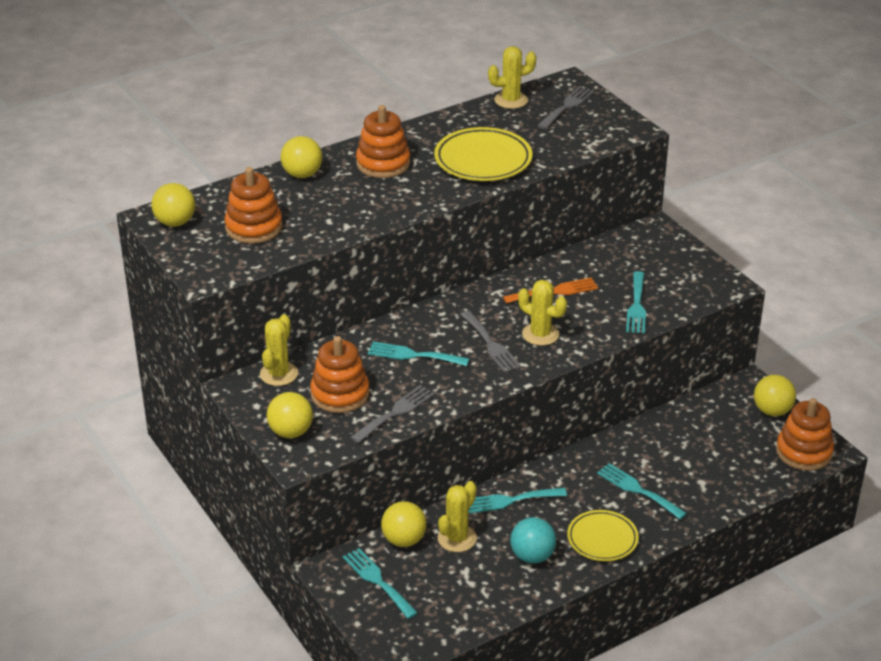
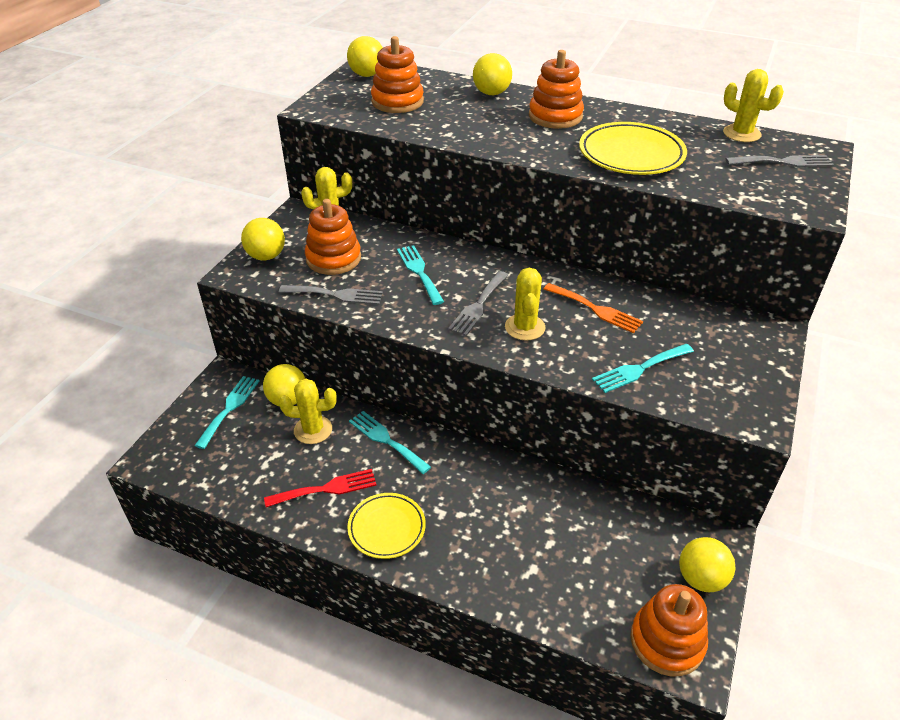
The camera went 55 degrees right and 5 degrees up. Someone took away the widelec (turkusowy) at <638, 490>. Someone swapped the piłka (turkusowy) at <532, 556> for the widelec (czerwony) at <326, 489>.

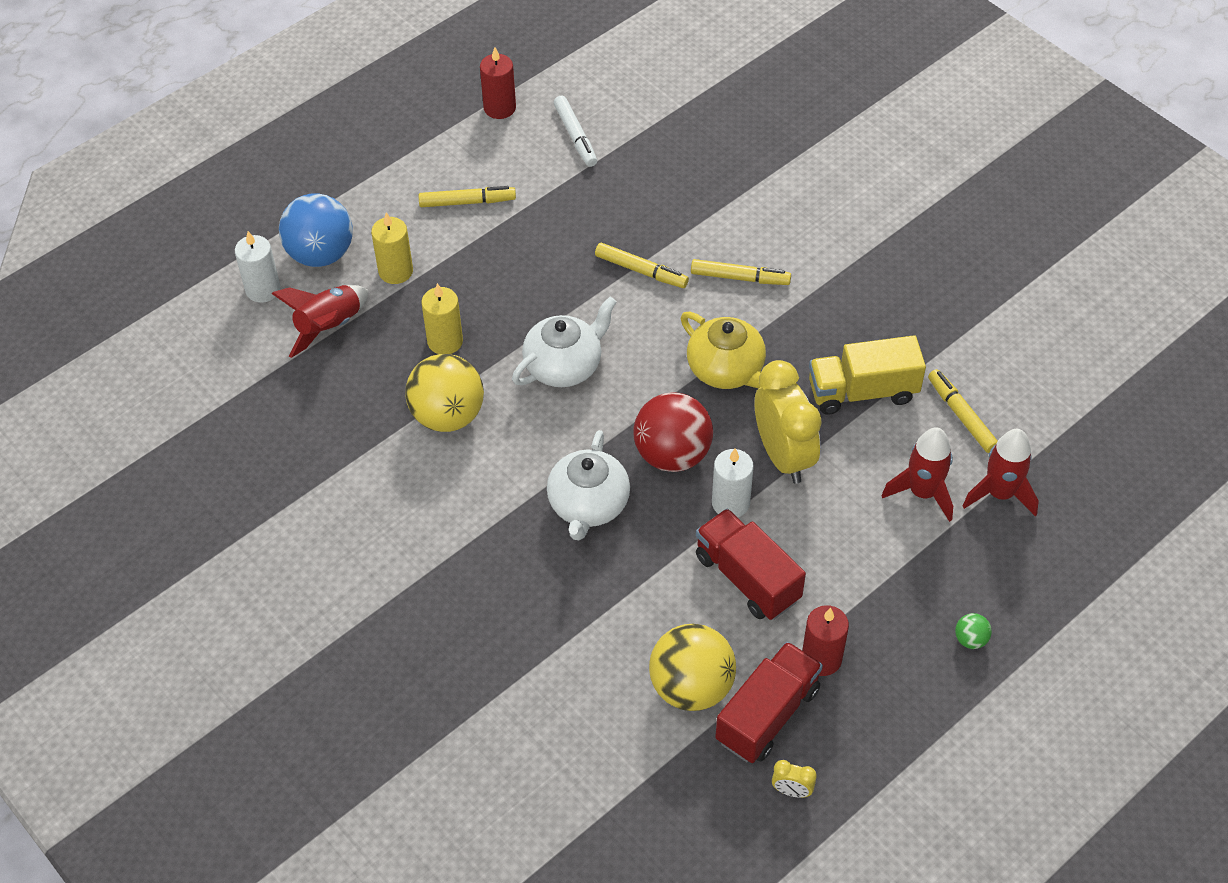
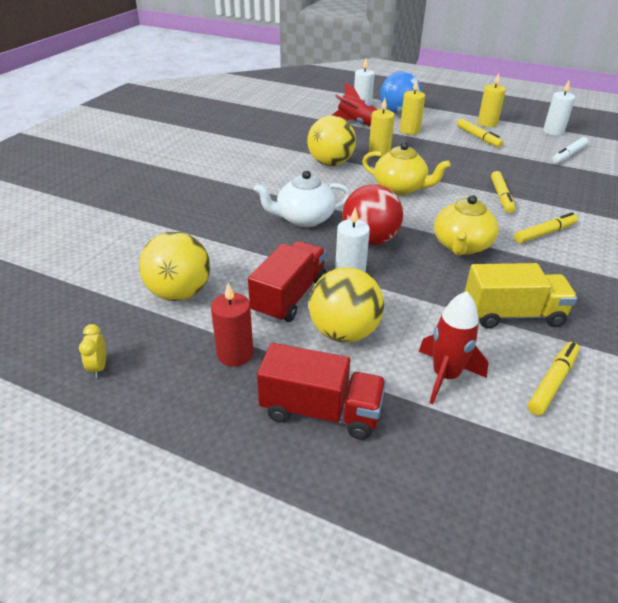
The camera went 65 degrees right and 15 degrees down. Someone took away the budzik (żółty) at <783, 456>. Someone took away the piłka (zielony) at <970, 639>. Someone took away the rakieta (czerwony) at <999, 494>. Someone put down the piłka (żółty) at <344, 332>. Someone put down the świeca (żółty) at <487, 123>. Someone carried the ciężarówka (czerwony) from <767, 715> to <321, 411>. Someone repainted the świeca (czerwony) at <499, 108>, which became the świeca (biały) at <553, 131>. Someone repainted the imbryk (biały) at <564, 365>, which became the imbryk (żółty) at <400, 188>. Someone rotated the flamaster (żółty) at <740, 278> by 105 degrees counterclockwise. Someone rotated the ciężarówka (żółty) at <862, 391> by 120 degrees clockwise.

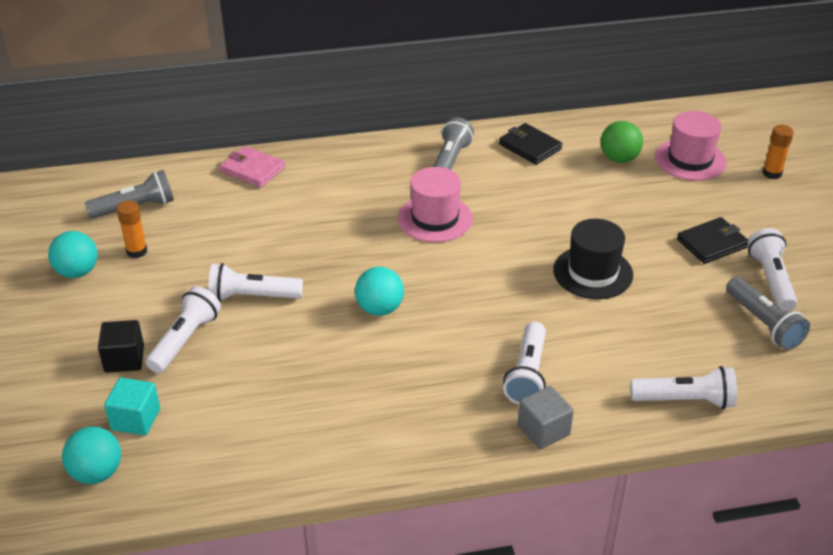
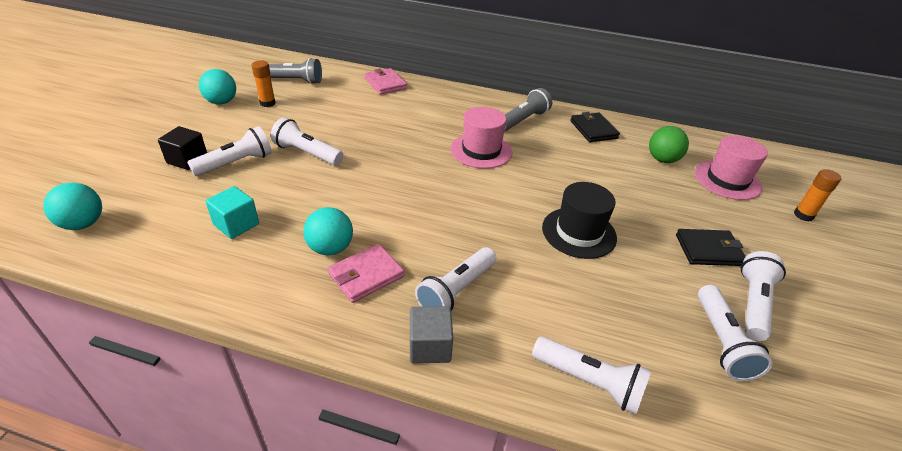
The camera went 25 degrees right and 0 degrees up. Someone put down the portfel (różowy) at <366, 275>. Someone carried the sześcian (turkusowy) from <136, 419> to <236, 224>. Someone carried the piłka (turkusowy) from <379, 309> to <330, 248>. Someone repainted the latarka (szary) at <763, 323>, which became the latarka (biały) at <721, 342>.

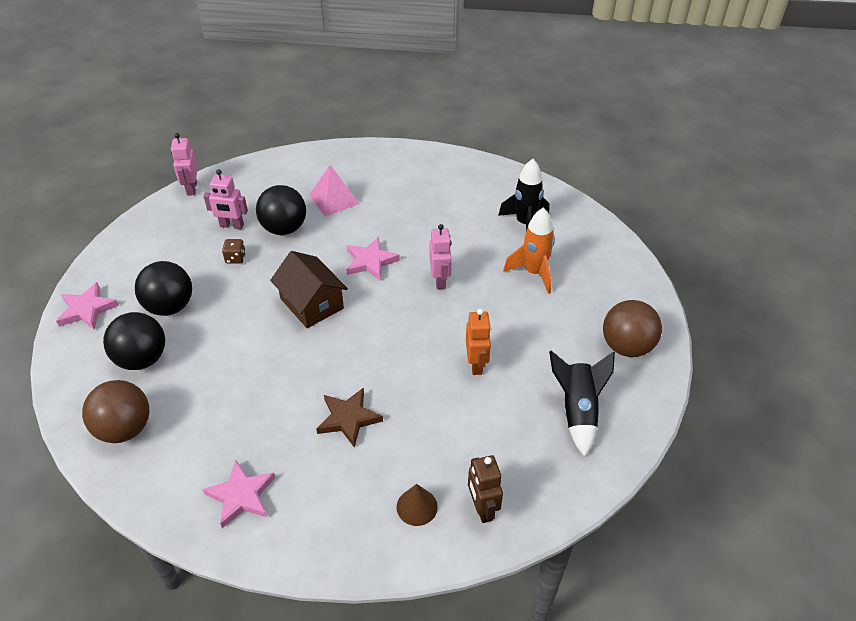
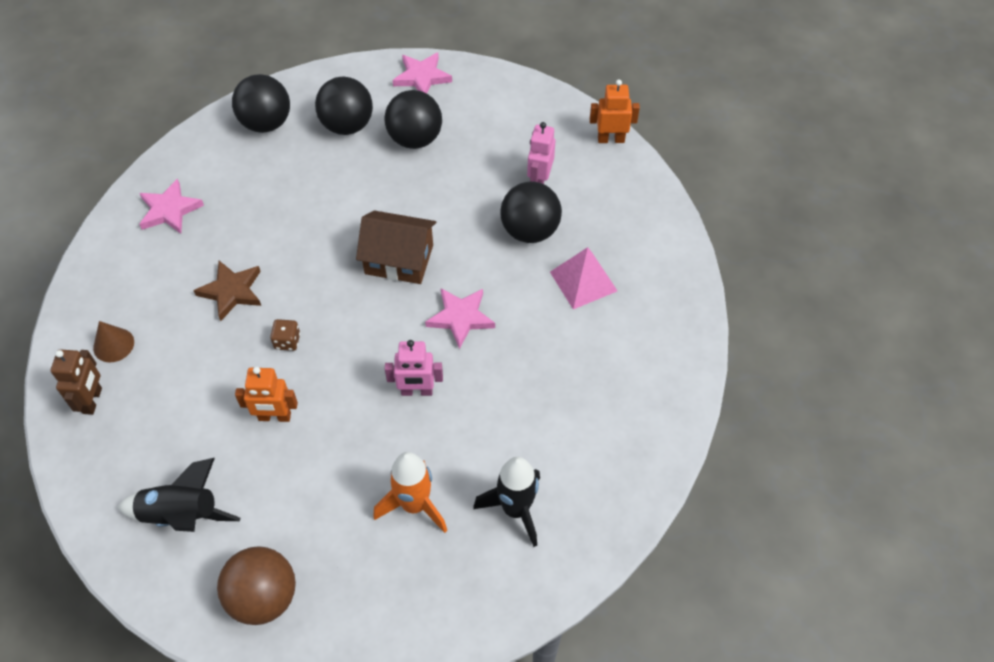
The camera went 95 degrees right and 10 degrees up. Someone carried the kostka do gry (brązowy) from <235, 258> to <287, 341>. Someone repainted the piłka (brązowy) at <125, 428>, which became the piłka (czarny) at <266, 123>. Someone repainted the robot (różowy) at <191, 188>, which became the robot (pomarańczowy) at <611, 139>. Someone rotated the domek (brązowy) at <312, 303> by 45 degrees clockwise. Someone rotated the robot (brązowy) at <482, 508> by 105 degrees clockwise.

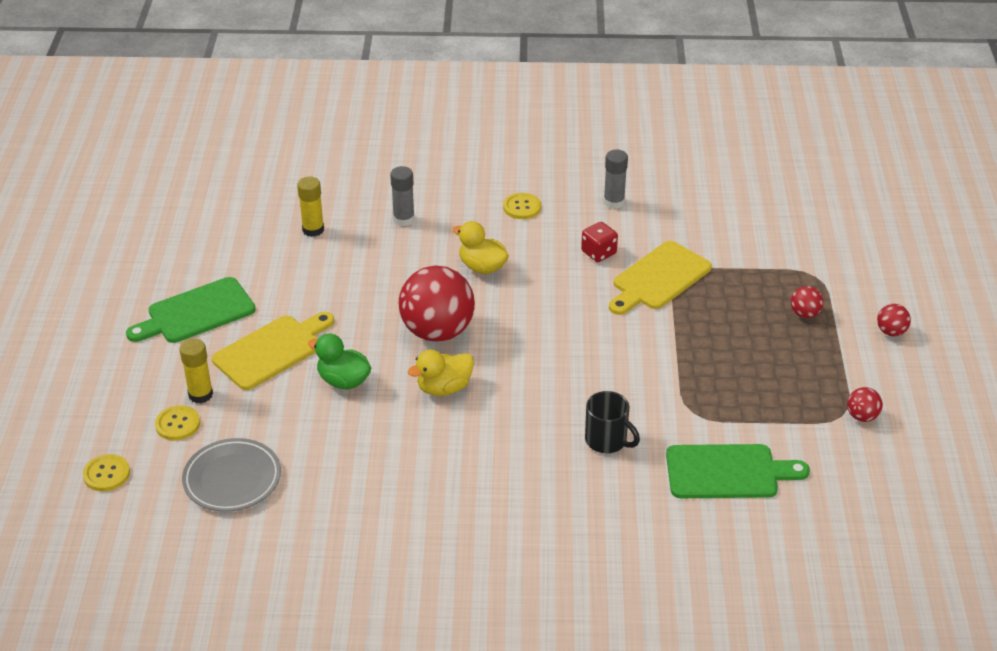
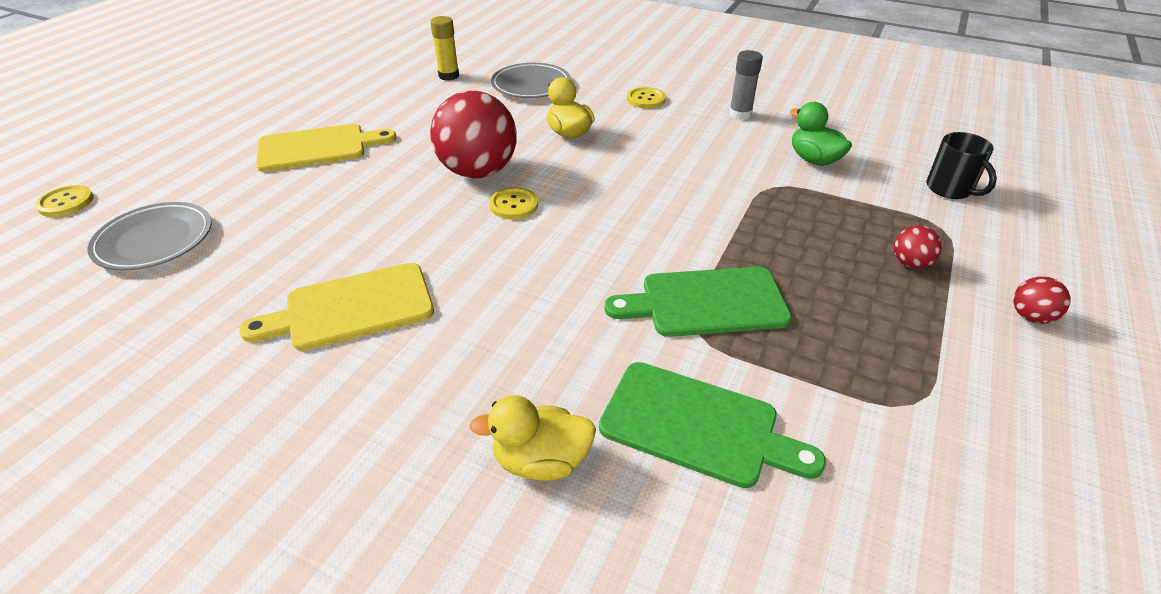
The camera went 25 degrees right and 0 degrees up. Someone took away the klej w sztyfcie (żółty) at <200, 394>. Someone took away the kostka do gry (czerwony) at <598, 253>. Someone took away the piłka (czerwony) at <862, 416>. Someone carried the deska do krojenia (zielony) from <196, 313> to <706, 303>. Someone carried the guzik (żółty) from <177, 424> to <514, 205>. Someone carried the kaczka (zielony) from <343, 381> to <814, 160>. Someone carried the kaczka (żółty) from <444, 388> to <541, 461>. Someone carried the kubek (czarny) from <607, 441> to <950, 189>. Someone carried the deska do krojenia (żółty) from <659, 278> to <352, 308>. Someone swapped the klej w sztyfcie (szary) at <404, 219> for the talerz (szary) at <531, 85>.

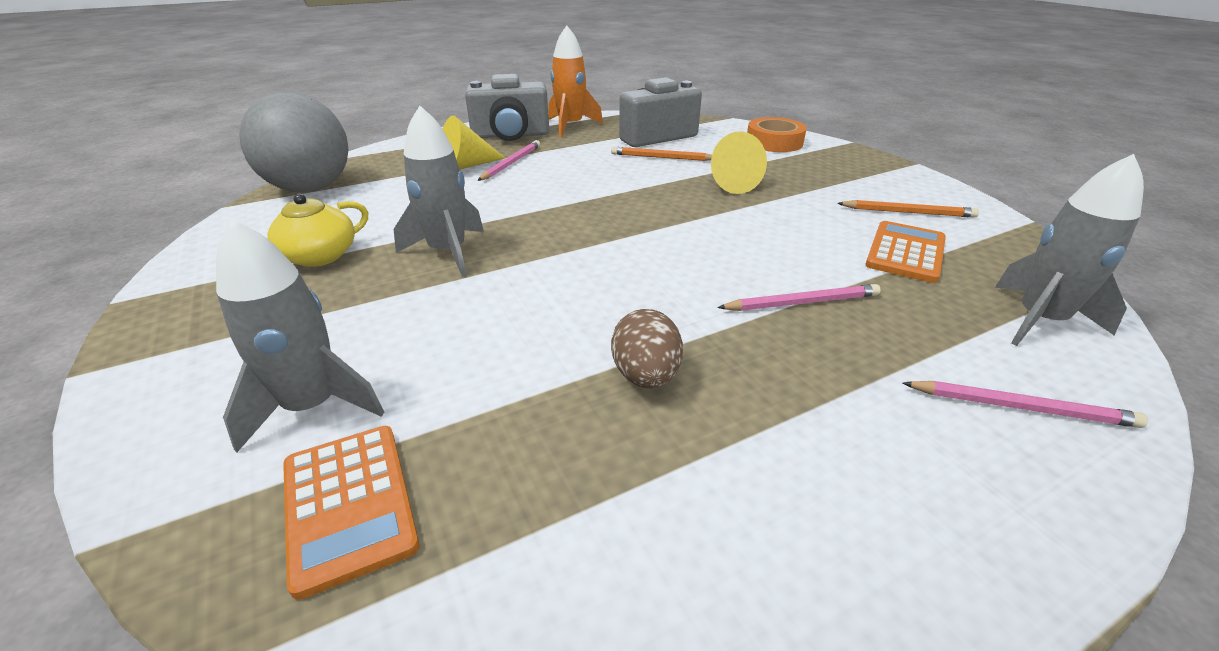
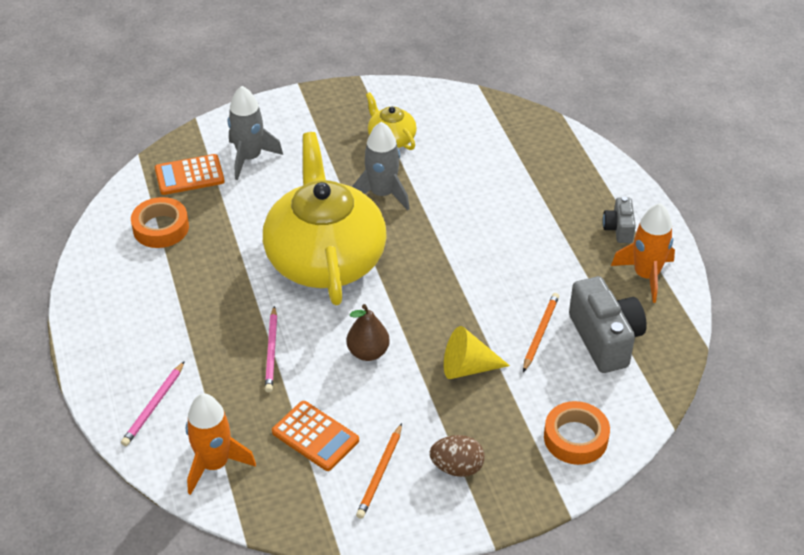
The camera went 100 degrees right and 10 degrees up. Someone took away the piłka (szary) at <311, 188>. Someone took away the stożek (żółty) at <466, 166>. Someone took away the ołówek (różowy) at <511, 163>. Someone put down the taśma klejąca (pomarańczowy) at <161, 228>. Someone put down the imbryk (żółty) at <325, 258>. Someone put down the gruszka (brązowy) at <368, 352>. Someone carried the jajko (brązowy) from <645, 376> to <457, 467>. Someone repainted the rakieta (szary) at <1039, 320>, which became the rakieta (pomarańczowy) at <214, 464>. Someone scaled the aparat fotograficzny (szary) at <510, 135> by 0.53.

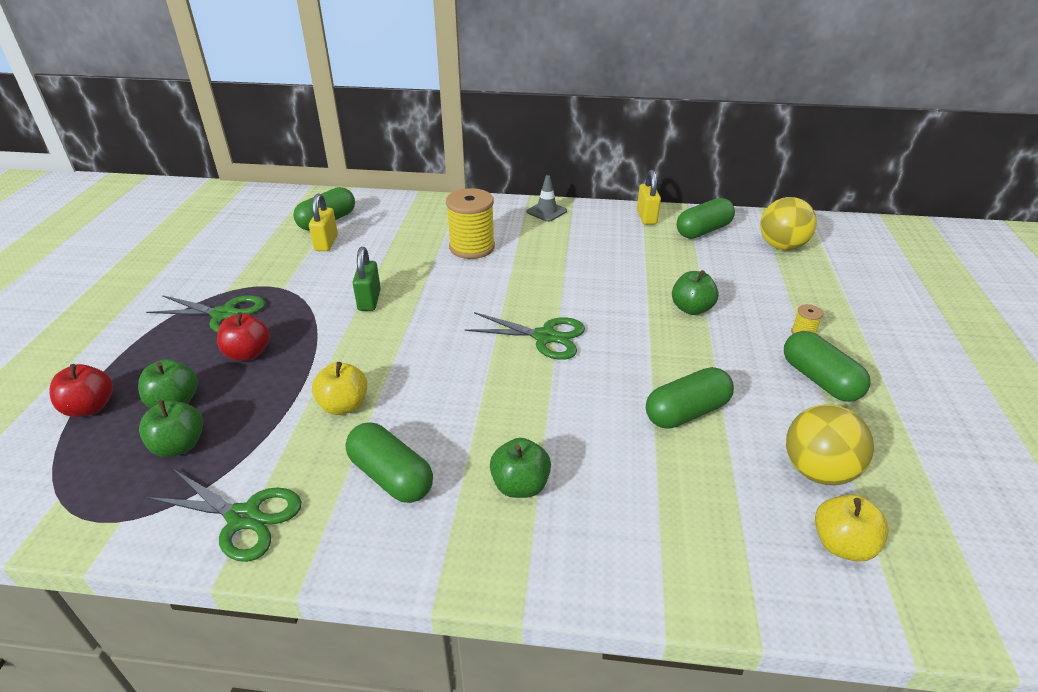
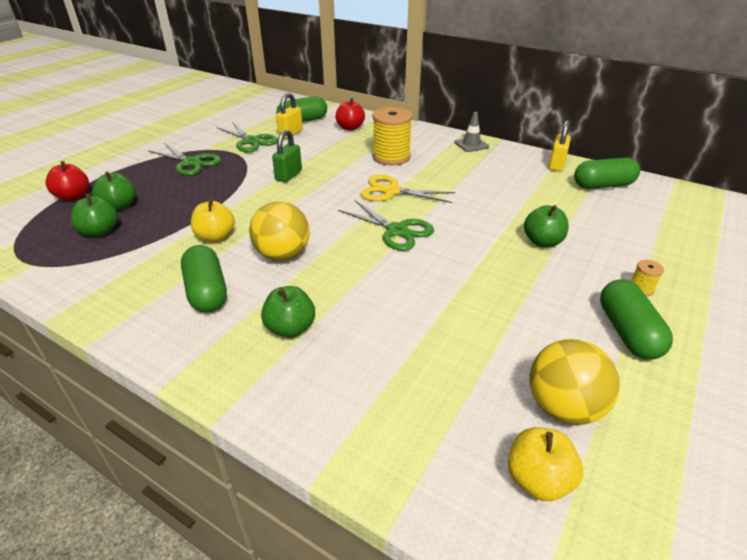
The camera went 25 degrees right and 0 degrees up. Someone took away the kapsułka (zielony) at <686, 412>. Someone put down the nożyczki (żółty) at <391, 191>. Someone carried the nożyczki (zielony) from <243, 518> to <251, 141>. Someone carried the jabłko (czerwony) from <248, 354> to <350, 128>. Someone carried the piłka (żółty) from <781, 246> to <283, 255>.

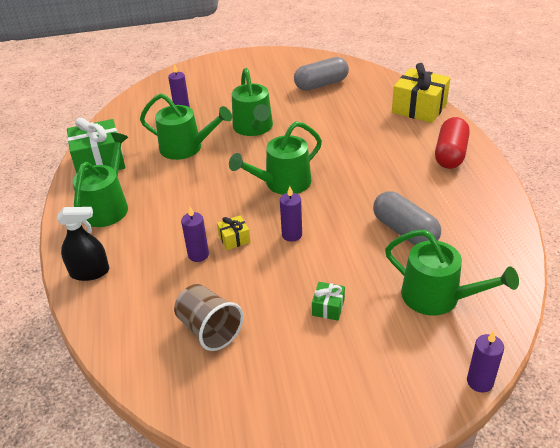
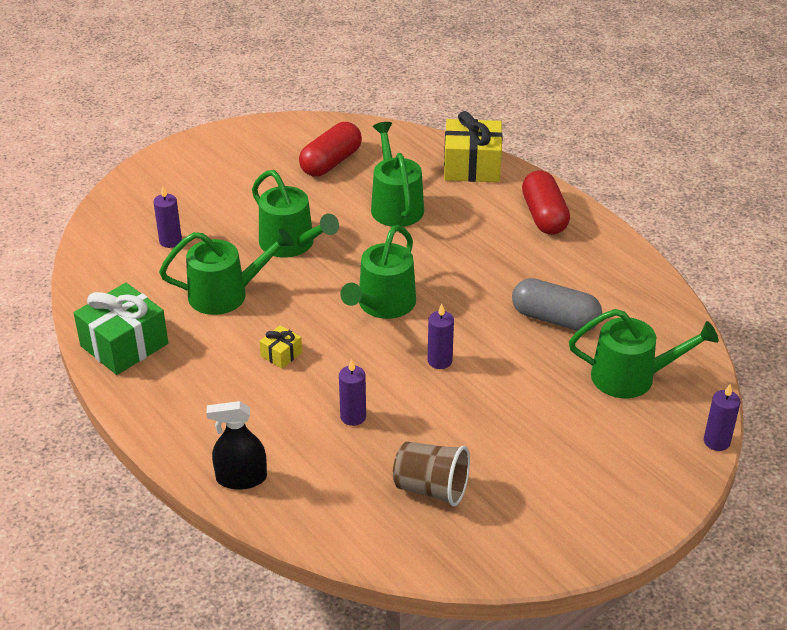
The camera went 30 degrees left and 0 degrees up. Someone took away the prezent (zielony) at <328, 307>. Someone carried the konewka (zielony) from <107, 207> to <395, 206>. Someone carried the prezent (żółty) from <234, 239> to <281, 354>. Someone repainted the kapsułka (szary) at <321, 84>, which became the kapsułka (czerwony) at <331, 162>. Someone rotated the spryskiwacz (czarny) at <89, 272> by 150 degrees counterclockwise.

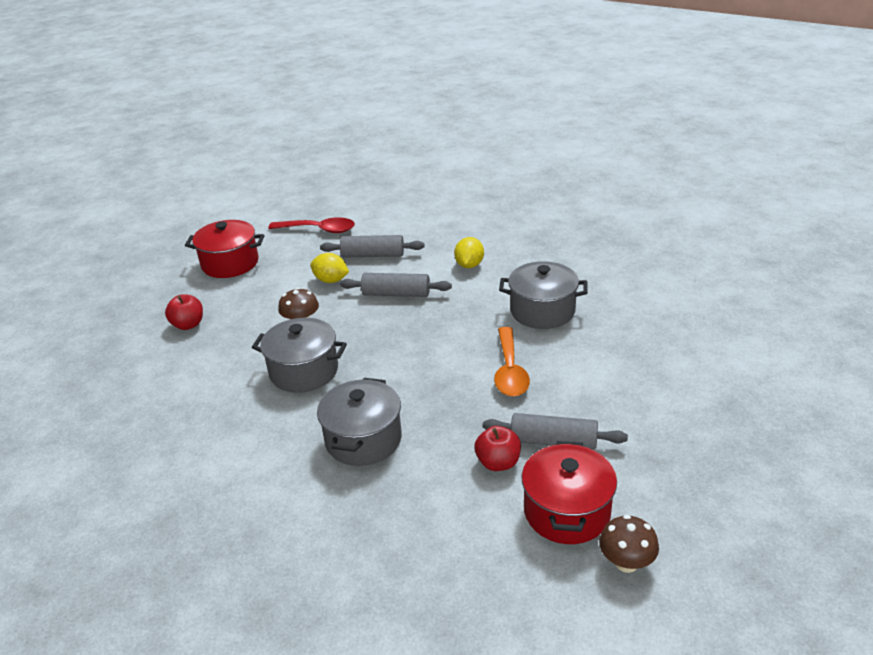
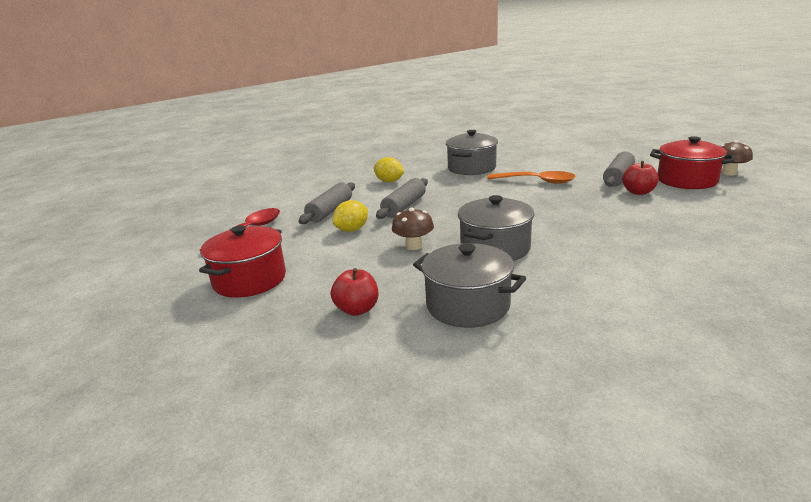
The camera went 70 degrees left and 10 degrees down. Someone carried the garnek (szary) from <363, 439> to <468, 305>.

